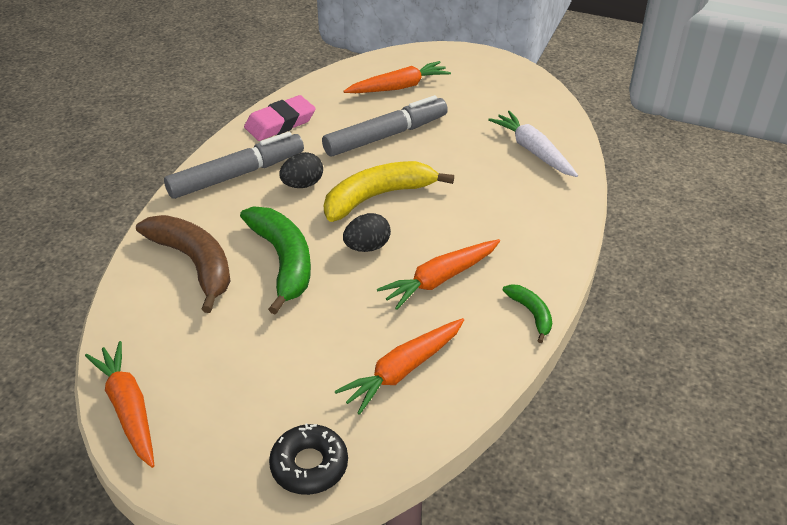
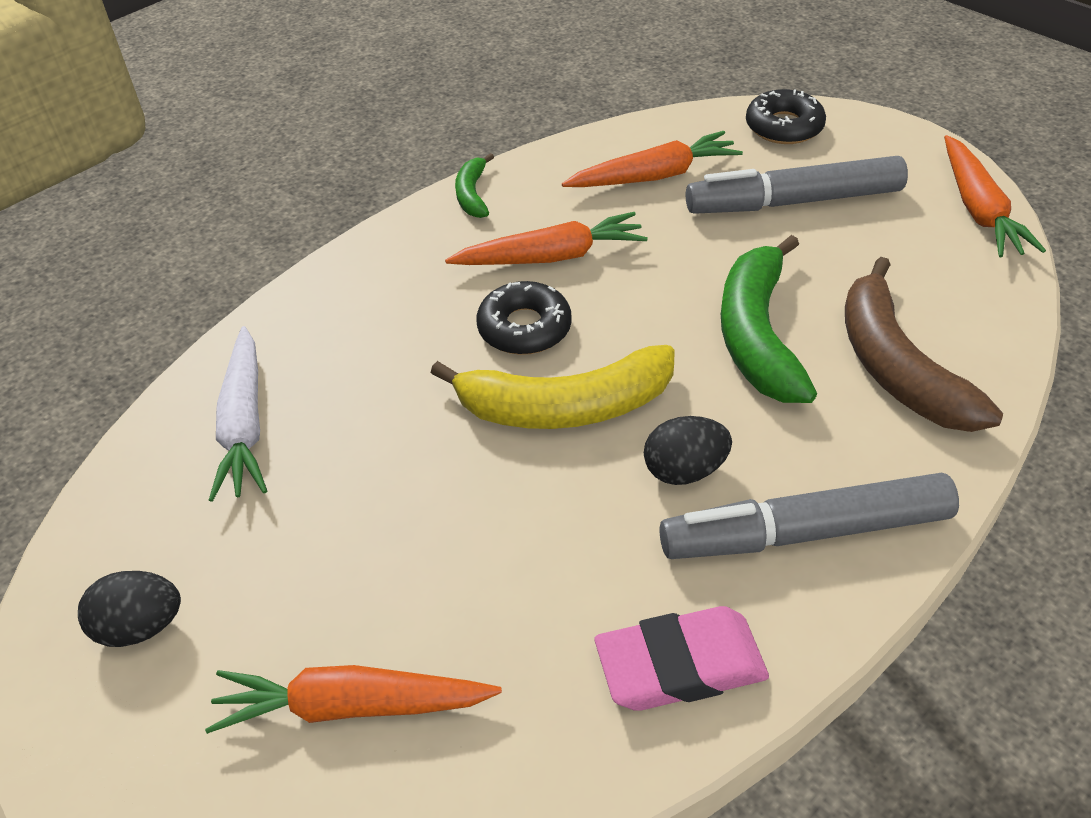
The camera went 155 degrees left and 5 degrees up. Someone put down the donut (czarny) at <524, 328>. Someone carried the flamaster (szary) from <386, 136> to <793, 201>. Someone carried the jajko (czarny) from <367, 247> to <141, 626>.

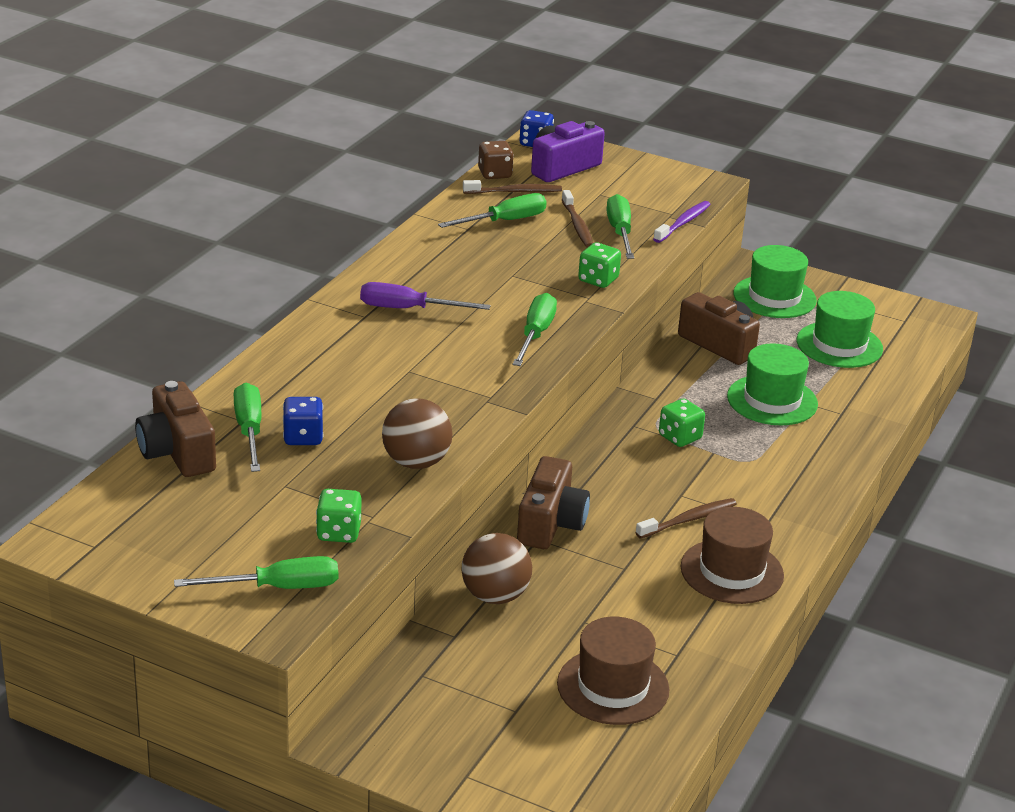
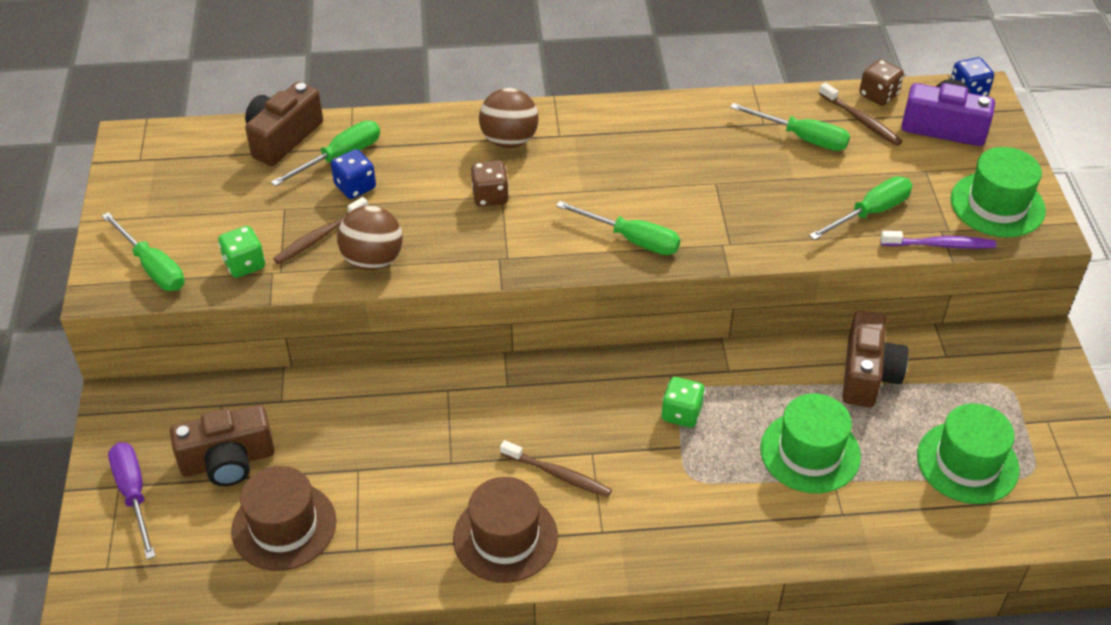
The camera went 60 degrees right and 15 degrees up. Someone took away the kostka do gry (zielony) at <598, 280>. Someone put down the kostka do gry (brązowy) at <490, 196>. Someone carried the śrubokręt (fioletowy) from <408, 309> to <134, 494>. Someone carried the piłka (brązowy) from <495, 596> to <509, 141>. Someone carried the aparat fotograficzny (brązowy) from <550, 523> to <228, 461>. Someone carried the szczoteczka do zębów (brązowy) from <577, 225> to <320, 237>. Someone carried the kapelusz (zielony) from <774, 297> to <997, 205>. Someone rotated the śrubokręt (zielony) at <535, 334> by 45 degrees clockwise.

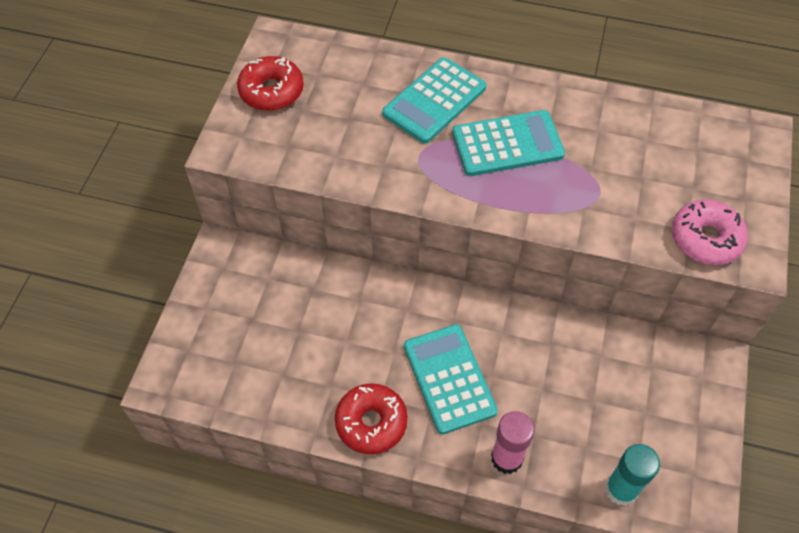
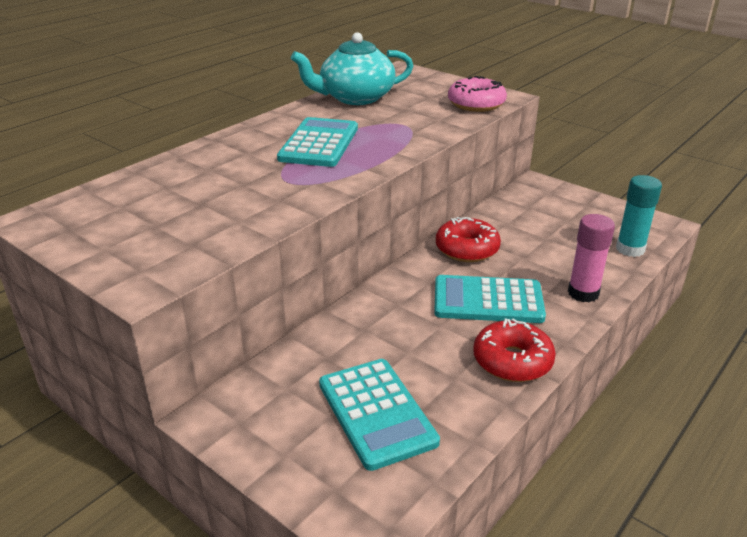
The camera went 65 degrees left and 25 degrees down. Someone put down the imbryk (turkusowy) at <355, 98>. Someone carried the donut (czerwony) from <271, 91> to <467, 249>. Someone carried the kalkulator (turkusowy) from <434, 101> to <376, 413>.

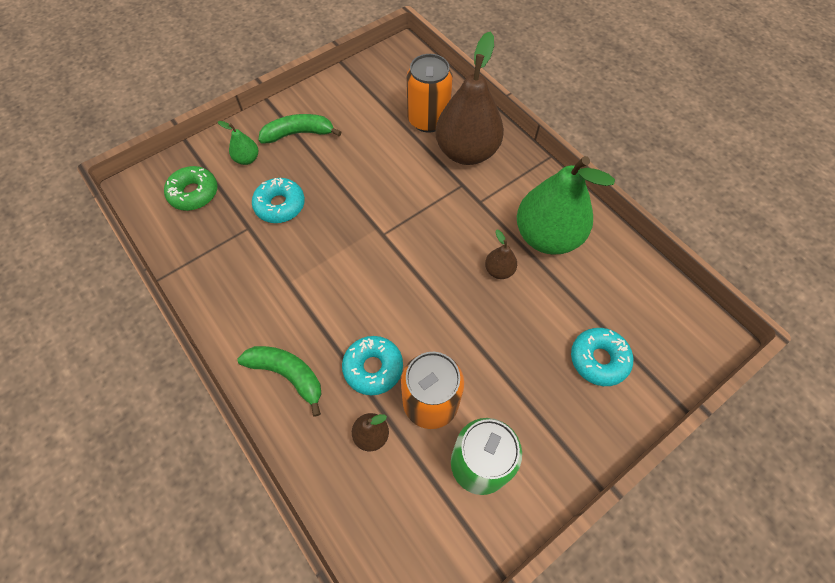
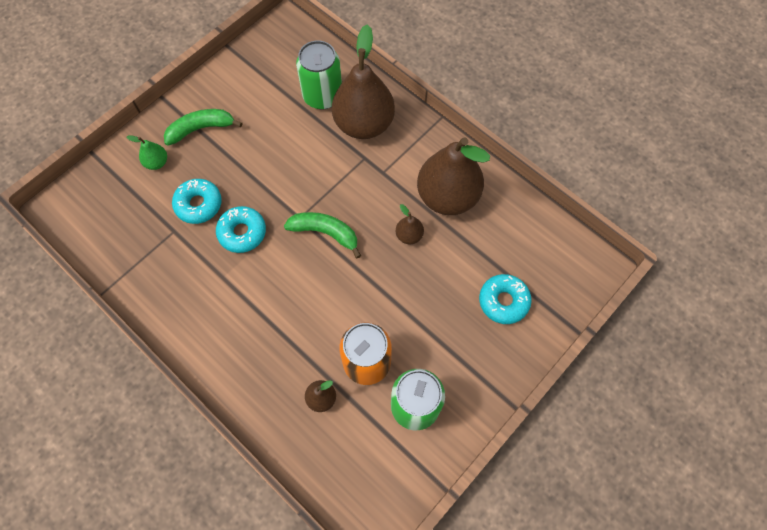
The camera went 10 degrees left and 5 degrees up. Someone took away the donut (zielony) at <194, 193>. Someone carried the banan (zielony) from <288, 374> to <325, 233>. Someone carried the donut (turkusowy) from <373, 368> to <242, 232>. Someone repainted the puszka (pomarańczowy) at <428, 120>, which became the puszka (zielony) at <322, 96>. Someone repainted the gruszka (zielony) at <547, 236>, which became the gruszka (brązowy) at <447, 196>.

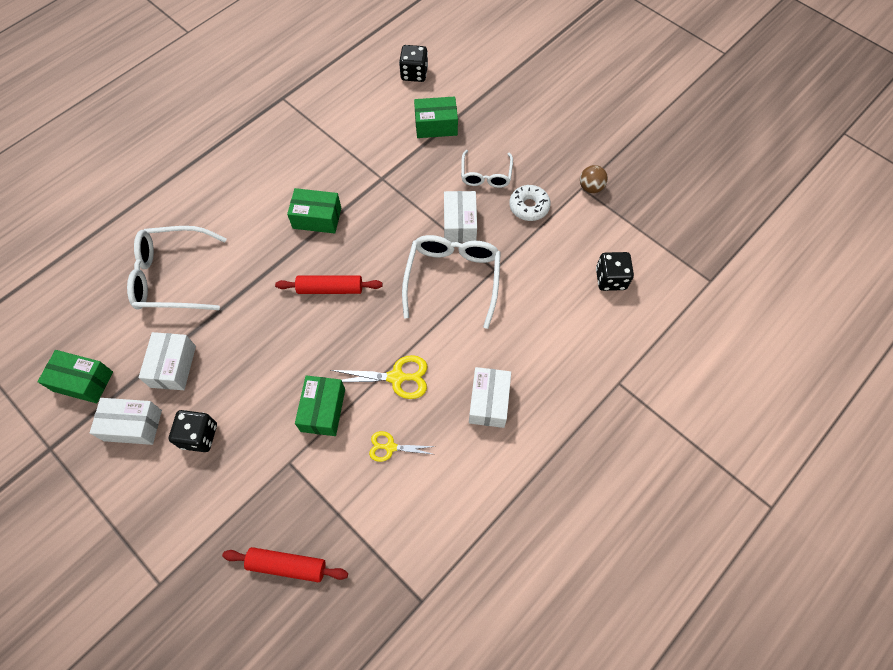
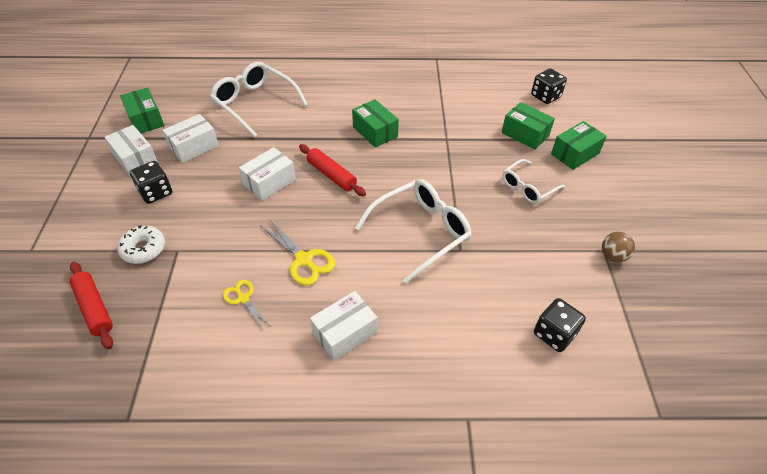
The camera went 45 degrees right and 15 degrees down. Someone carried the pudełko (zielony) from <323, 410> to <575, 153>. Someone carried the pudełko (biały) from <459, 224> to <269, 182>. Someone carried the donut (biały) from <529, 207> to <144, 249>.

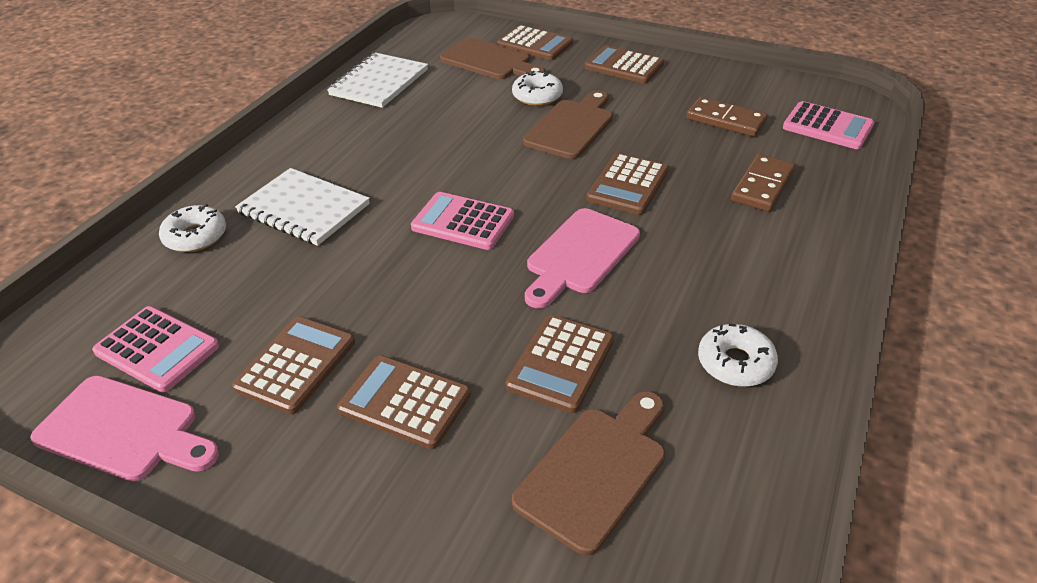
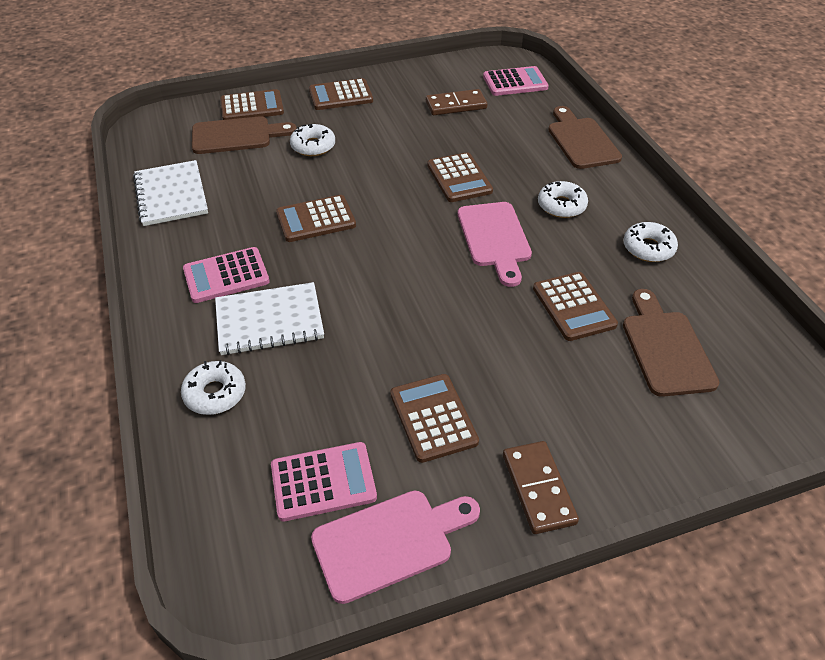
The camera went 45 degrees left and 5 degrees up. Someone put down the donut (biały) at <561, 205>. Someone carried the kalkulator (brązowy) from <405, 402> to <316, 219>. Someone carried the kalkulator (różowy) from <463, 222> to <226, 276>. Someone carried the deska do krojenia (brązowy) from <571, 127> to <581, 141>. Someone carried the kostka domina (brązowy) from <762, 186> to <538, 489>.

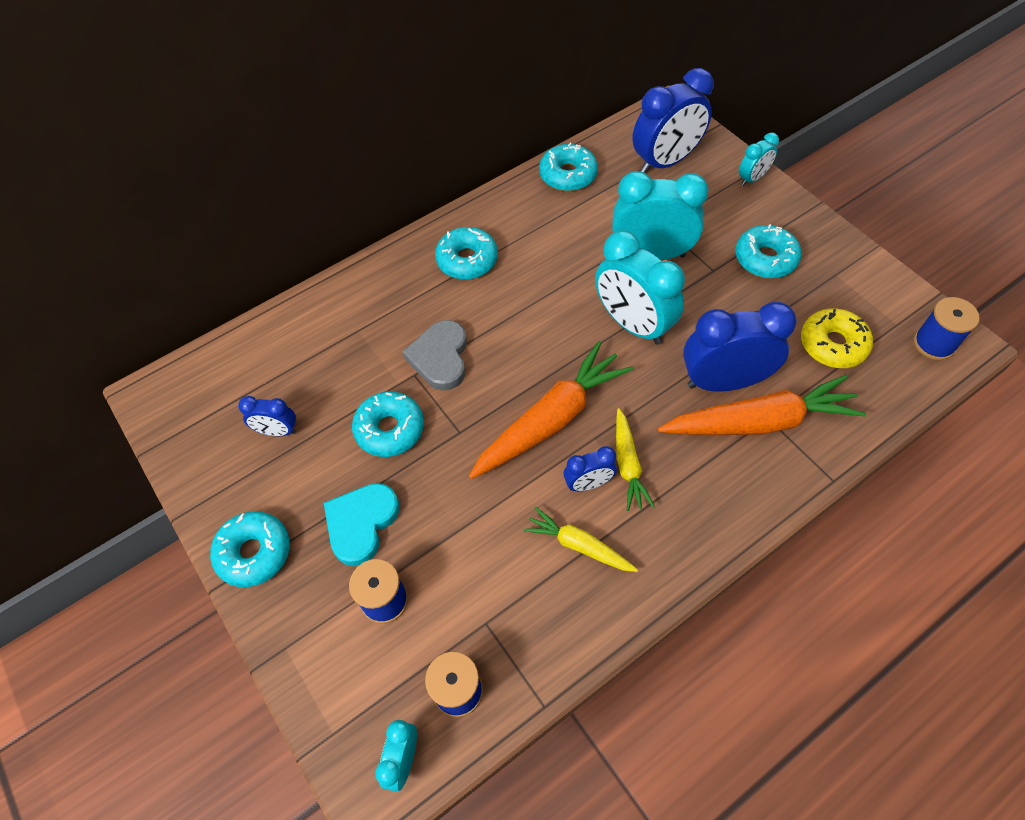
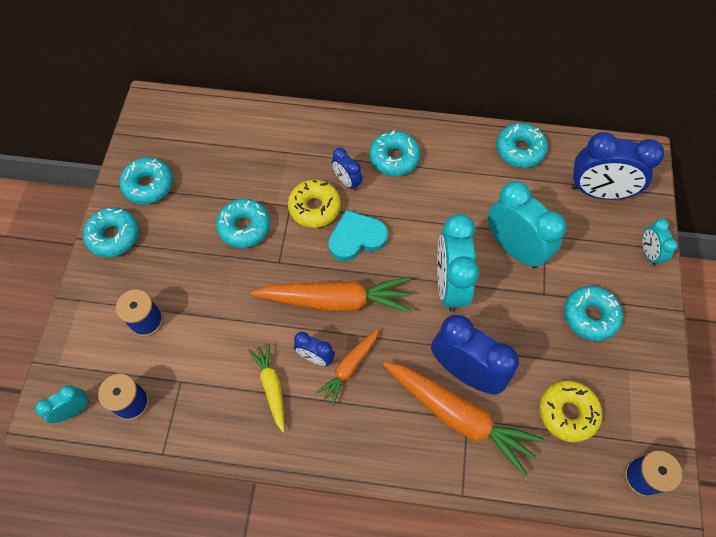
The camera went 40 degrees right and 5 degrees up. Someone put down the donut (turkusowy) at <148, 185>. Someone carried the budzik (niebieski) from <277, 431> to <347, 181>. Someone carried the serce (turkusowy) from <361, 523> to <356, 238>. Someone swapped the serce (szary) at <440, 358> for the donut (żółty) at <314, 208>. Someone repainted the marchewka (żółty) at <628, 464>, which became the marchewka (pomarańczowy) at <349, 367>. Someone rotated the budzik (turkusowy) at <752, 179> by 75 degrees clockwise.

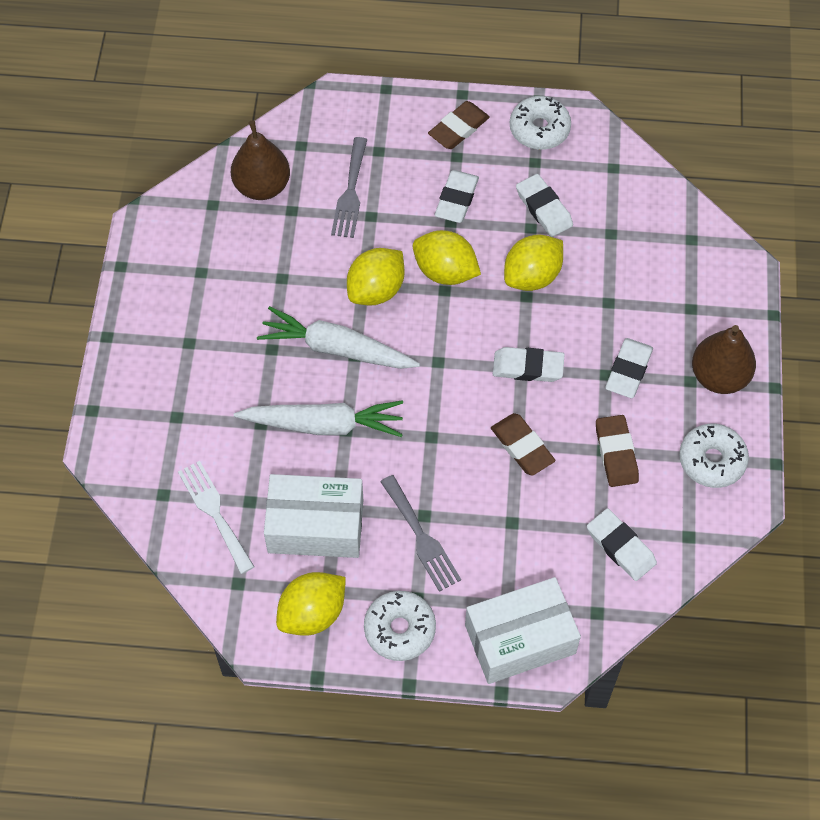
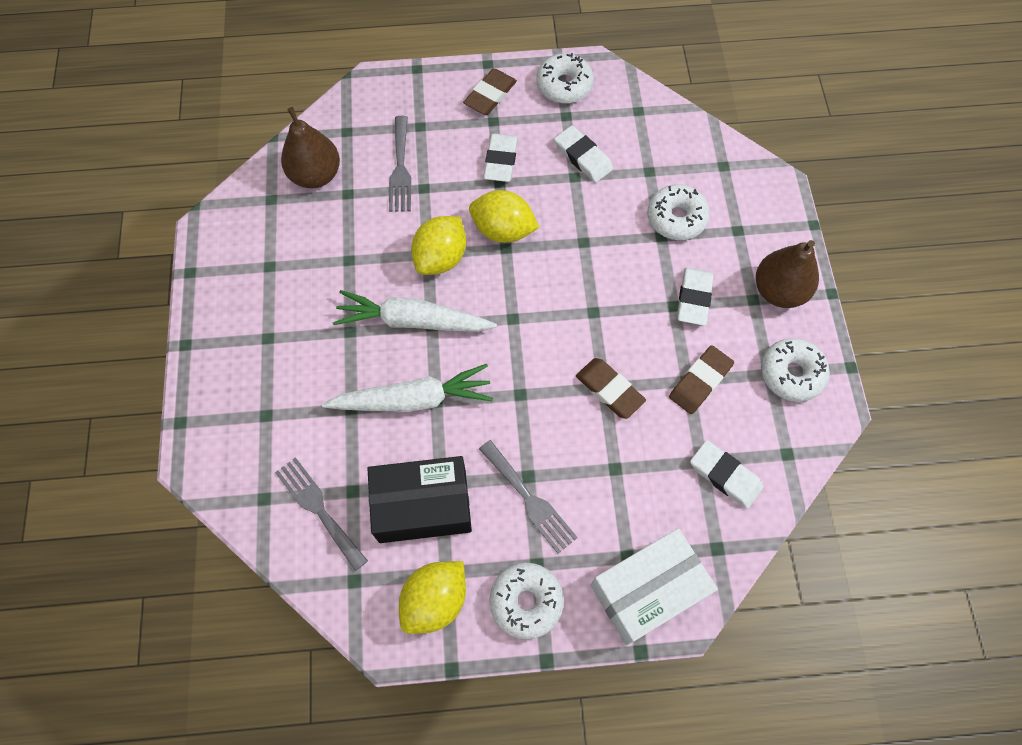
The camera went 10 degrees left and 5 degrees up. Someone took away the gumka do mazania (biały) at <528, 367>. Someone took away the cytryna (żółty) at <532, 276>. Someone put down the donut (biały) at <676, 218>. Someone repainted the widelec (biały) at <214, 512>, which became the widelec (szary) at <318, 509>. Someone repainted the pudełko (biały) at <315, 526>, which became the pudełko (czarny) at <423, 506>. Someone rotated the gumka do mazania (brązowy) at <616, 453> by 60 degrees clockwise.

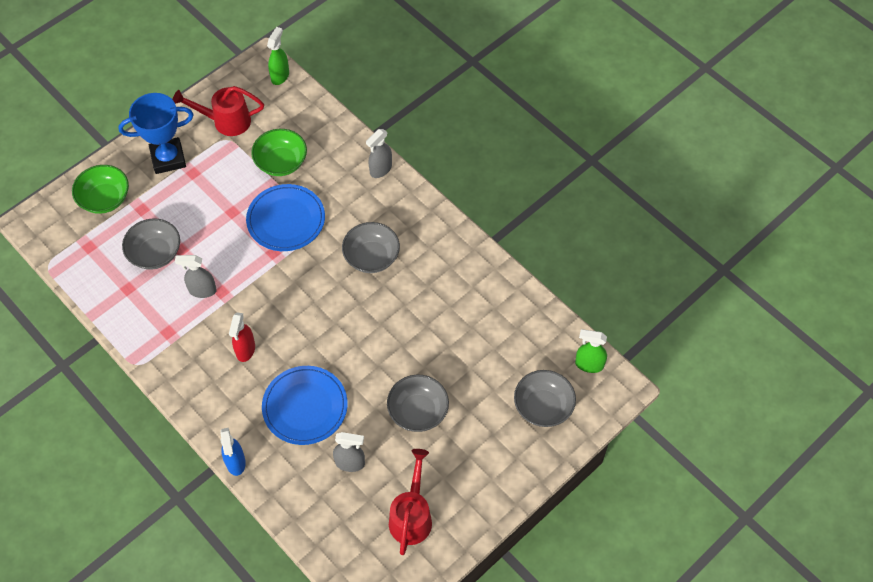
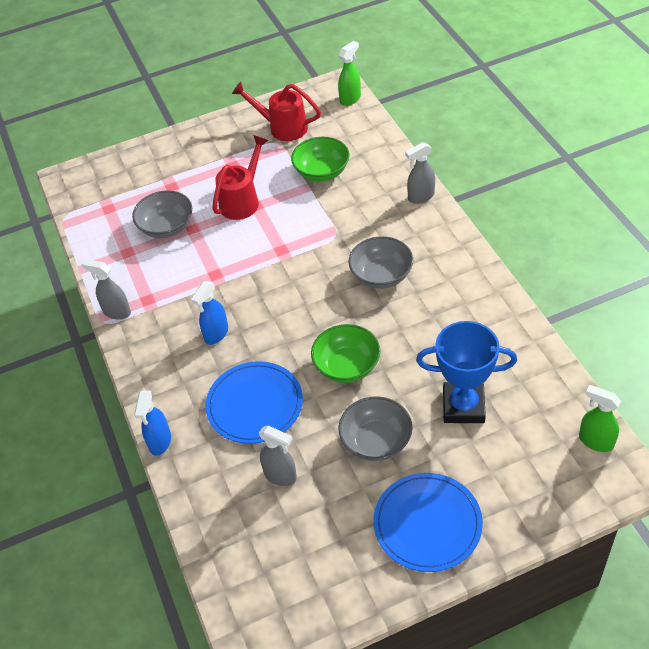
The camera went 25 degrees right and 10 degrees down. Someone took away the miska (szary) at <543, 406>. Someone carried the miska (zielony) from <105, 199> to <347, 366>. Someone carried the puchar (niebieski) from <168, 158> to <463, 406>. Someone carried the spryskiwacz (szary) from <202, 290> to <116, 312>. Someone carried the talerz (niebieski) from <286, 219> to <427, 524>. Someone carried the konewka (czerwony) from <411, 516> to <242, 200>. Someone repainted the spryskiwacz (czerwony) at <245, 350>, which became the spryskiwacz (niebieski) at <216, 334>.

